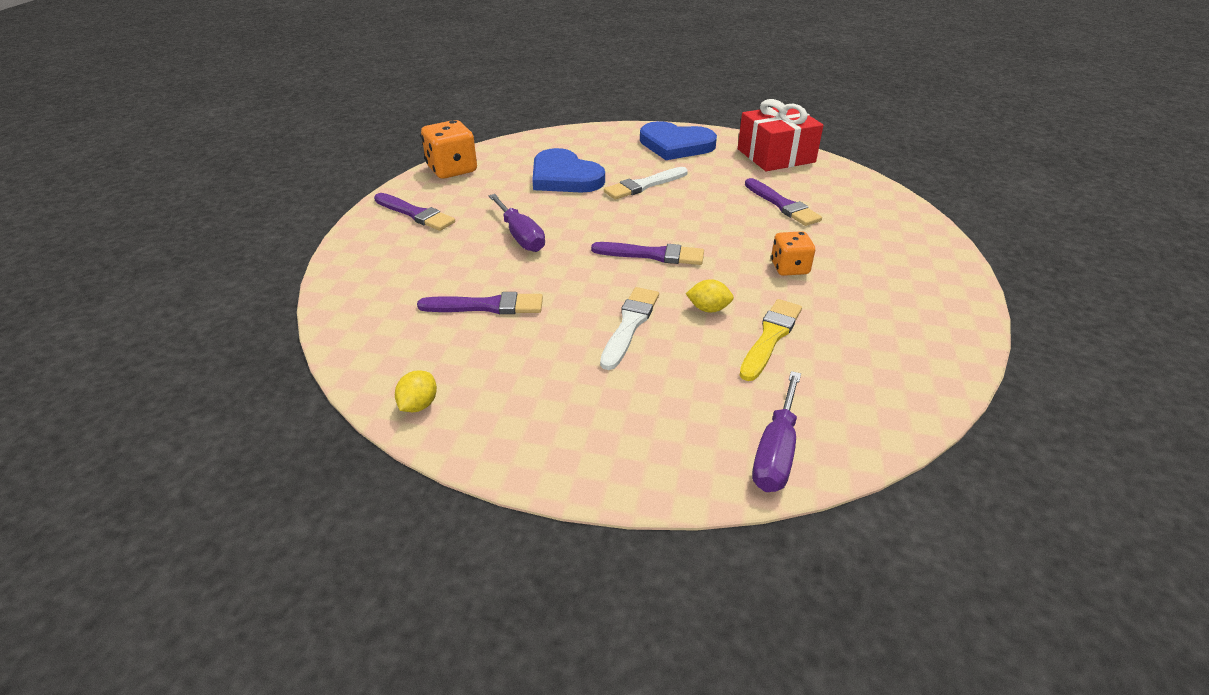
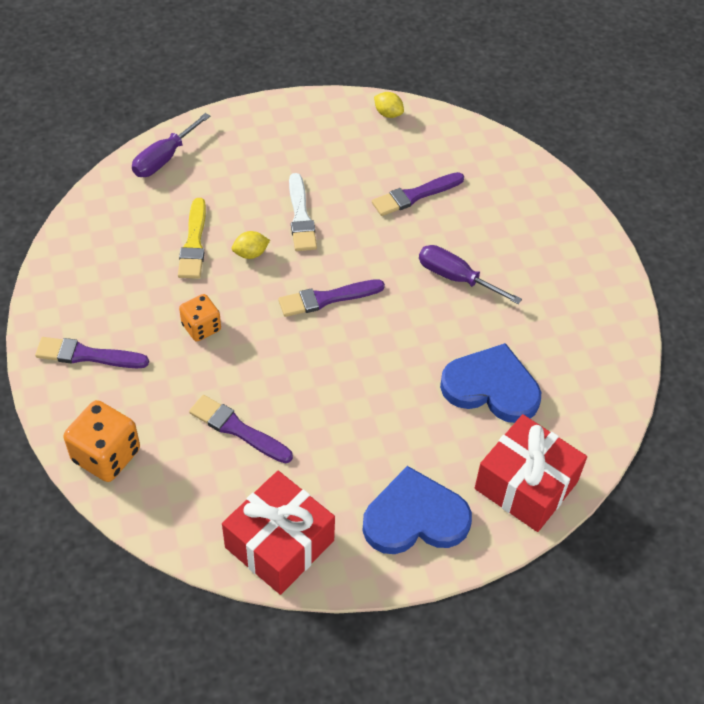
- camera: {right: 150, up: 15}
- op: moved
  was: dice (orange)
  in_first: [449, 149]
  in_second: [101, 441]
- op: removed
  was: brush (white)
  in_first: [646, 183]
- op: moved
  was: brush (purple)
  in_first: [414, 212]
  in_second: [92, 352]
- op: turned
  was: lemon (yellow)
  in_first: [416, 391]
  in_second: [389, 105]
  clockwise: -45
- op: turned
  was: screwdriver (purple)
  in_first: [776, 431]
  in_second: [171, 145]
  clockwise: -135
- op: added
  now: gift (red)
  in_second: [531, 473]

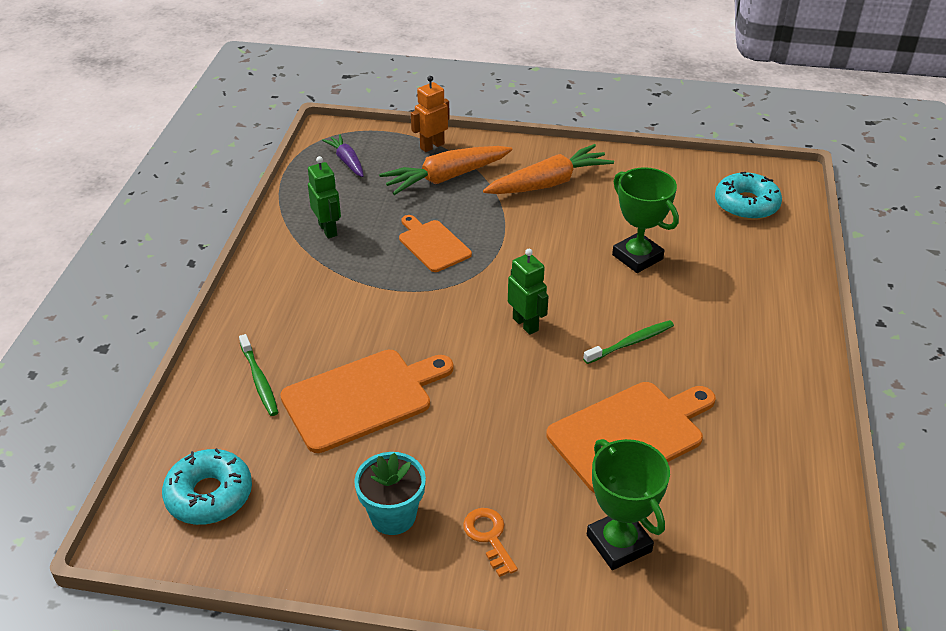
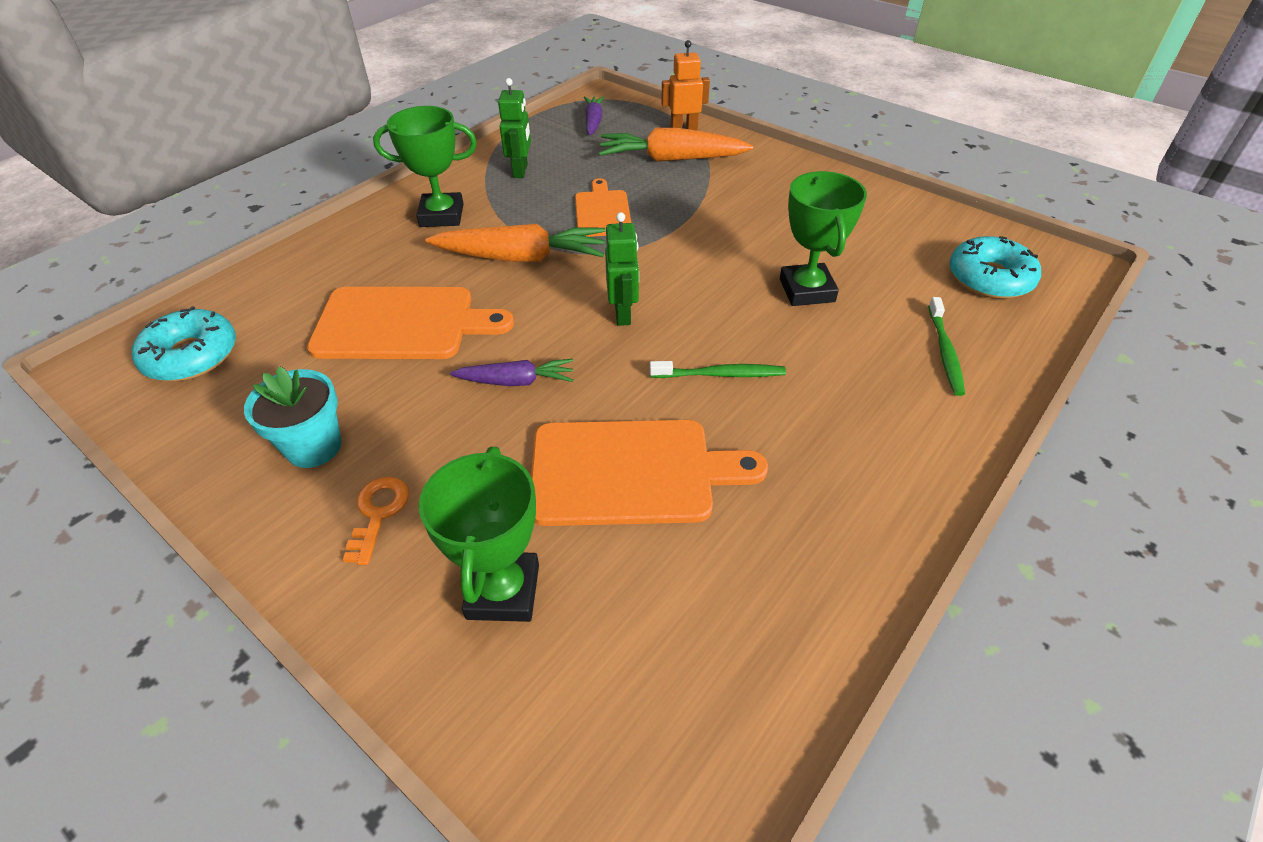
- camera: {right: 30, up: 5}
- op: moved
  was: carrot (orange)
  in_first: [548, 169]
  in_second: [515, 243]
- op: moved
  was: toothbrush (green)
  in_first: [259, 375]
  in_second: [946, 346]
- op: added
  now: trophy (green)
  in_second: [425, 166]
- op: added
  now: carrot (purple)
  in_second: [512, 372]

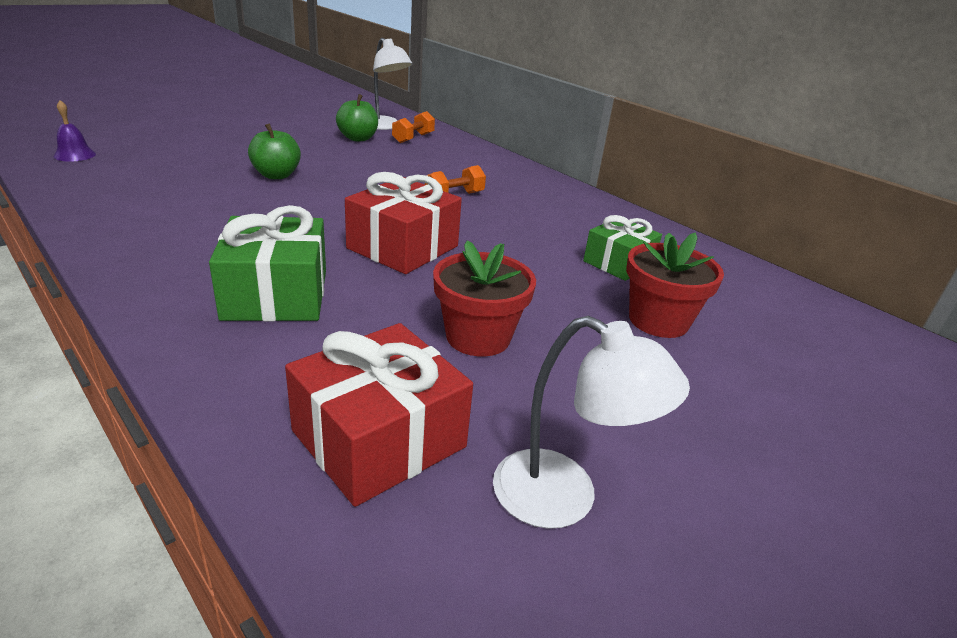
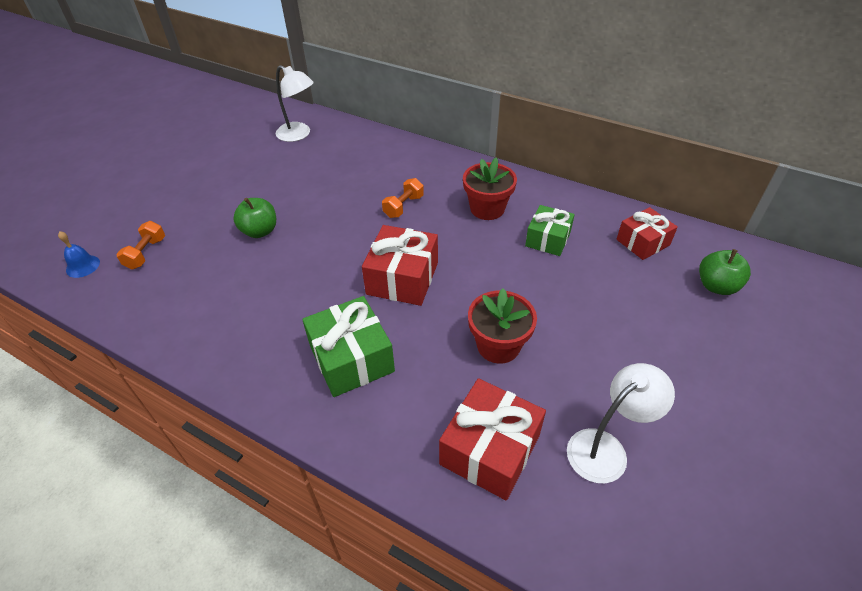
- camera: {right: -15, up: 15}
- op: moved
  was: apple (green)
  in_first: [357, 117]
  in_second: [725, 272]
- op: recoloured
  was: bell (purple)
  now: bell (blue)
  in_first: [75, 131]
  in_second: [79, 254]
- op: moved
  was: dumbbell (orange)
  in_first: [413, 127]
  in_second: [140, 245]
- op: moved
  was: flower pot (red)
  in_first: [675, 285]
  in_second: [490, 188]
- op: turned
  was: lamp (white)
  in_first: [591, 422]
  in_second: [621, 423]
  clockwise: -45
- op: added
  now: gift (red)
  in_second: [647, 233]

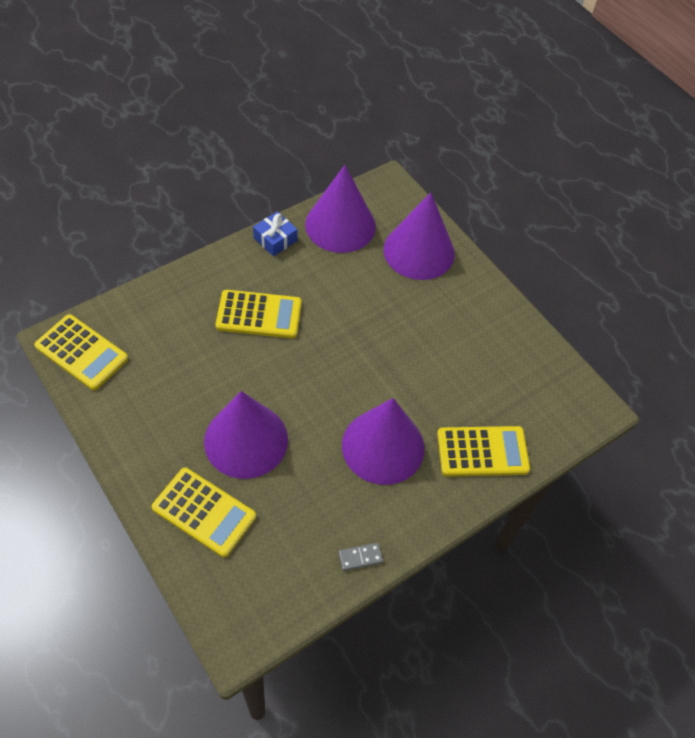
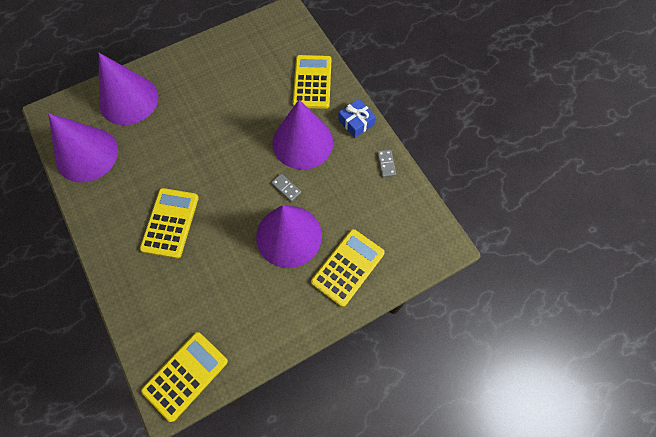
- camera: {right: -80, up: 10}
- op: moved
  was: gift (blue)
  in_first: [275, 233]
  in_second: [357, 118]
- op: added
  now: domino (grey)
  in_second: [286, 187]

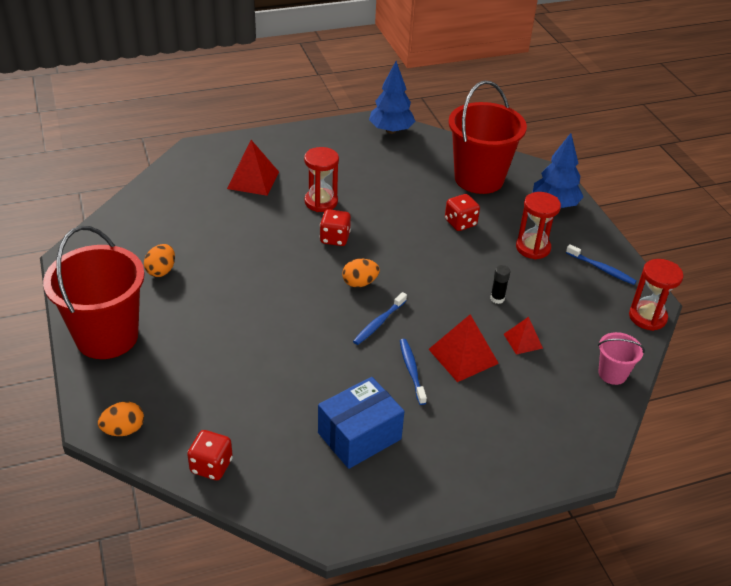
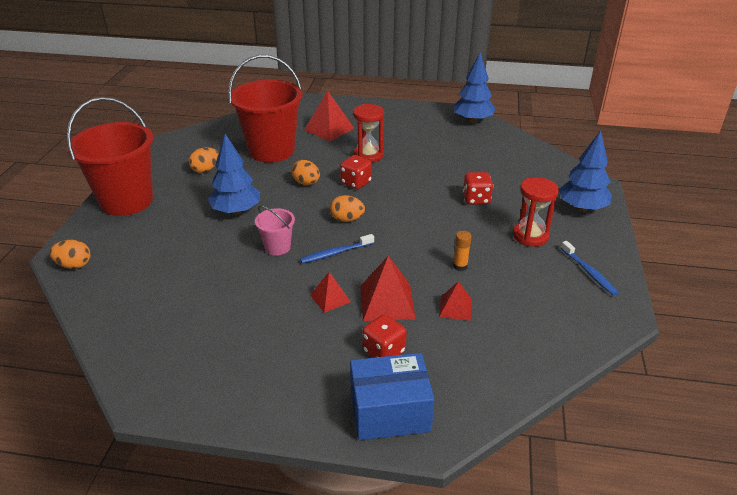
- camera: {right: 30, up: -5}
- op: moved
  was: bucket (red)
  in_first: [487, 137]
  in_second: [265, 108]
- op: removed
  was: hourglass (red)
  in_first: [656, 295]
- op: recoloured
  was: glue stick (black)
  now: glue stick (orange)
  in_first: [500, 284]
  in_second: [462, 251]
- op: moved
  was: bucket (pink)
  in_first: [621, 358]
  in_second: [275, 230]
- op: replaced
  was: toothbrush (blue)
  now: pyramid (red)
  in_first: [413, 372]
  in_second: [330, 292]
- op: moved
  was: box (blue)
  in_first: [361, 423]
  in_second: [392, 396]
- op: moved
  was: dice (red)
  in_first: [210, 455]
  in_second: [384, 336]
- op: added
  now: tree (blue)
  in_second: [234, 174]
- op: added
  now: egg (orange)
  in_second: [305, 172]

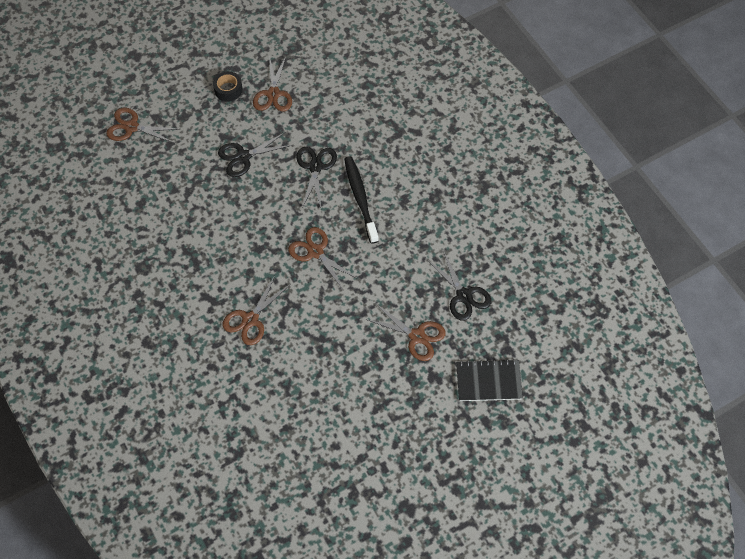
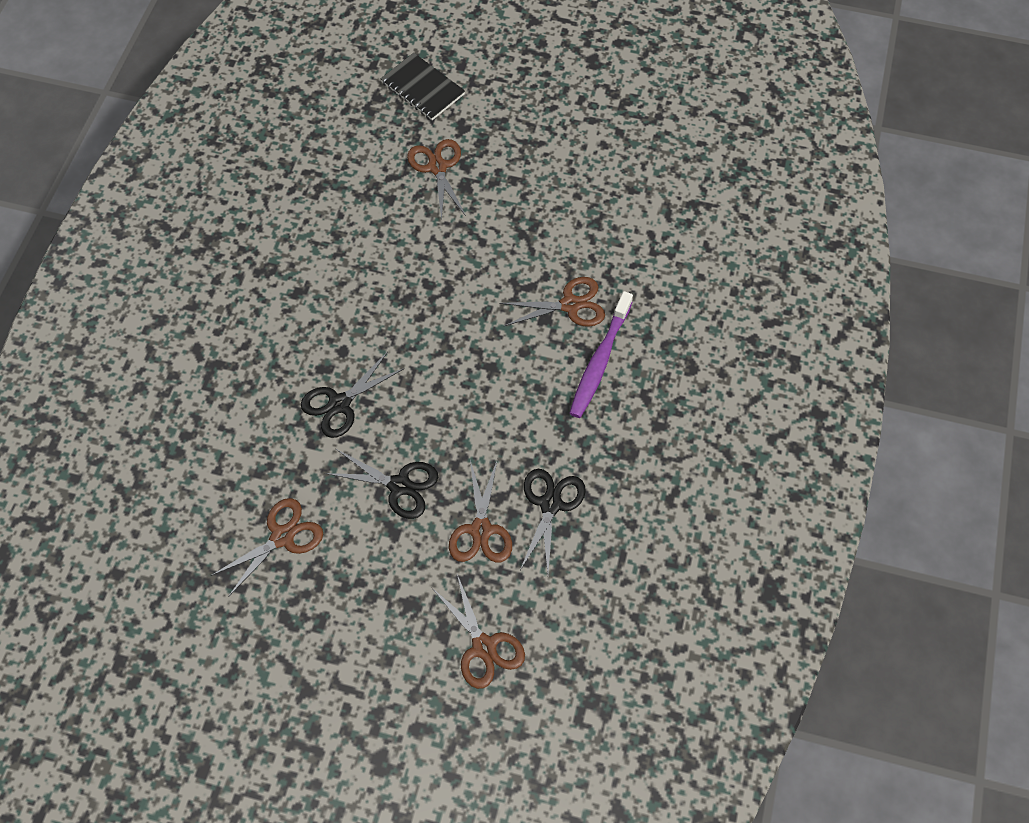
- camera: {right: -135, up: 0}
- op: removed
  was: tape (black)
  in_first: [228, 86]
- op: removed
  was: toothbrush (black)
  in_first: [361, 200]
- op: moved
  was: scissors (brown)
  in_first: [323, 258]
  in_second: [480, 510]
- op: moved
  was: scissors (black)
  in_first: [459, 286]
  in_second: [553, 521]
- op: added
  now: toothbrush (purple)
  in_second: [601, 354]

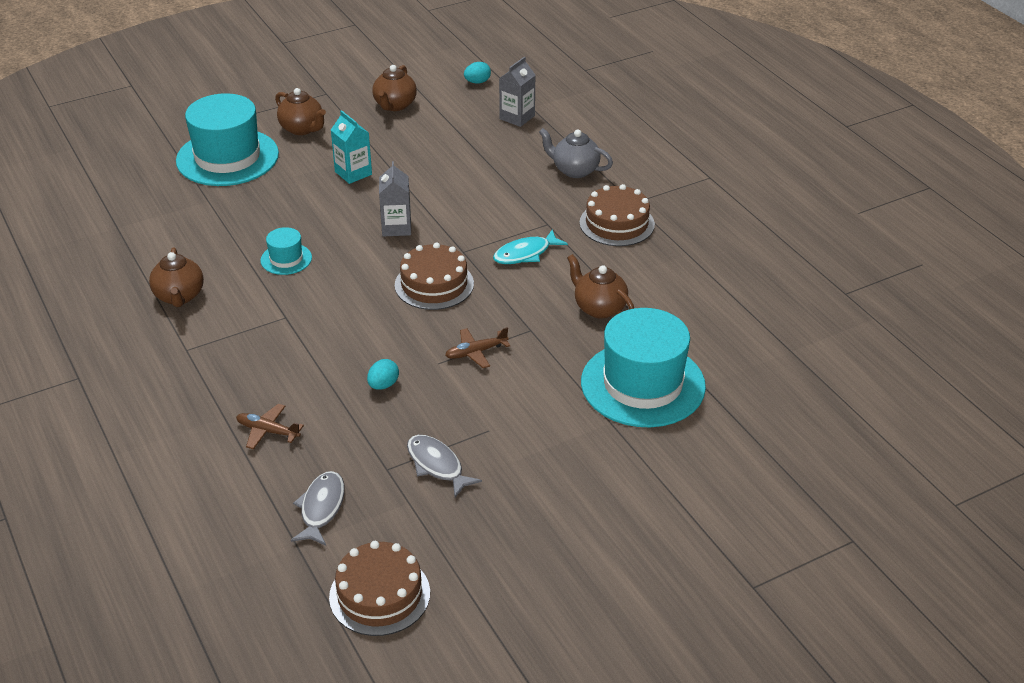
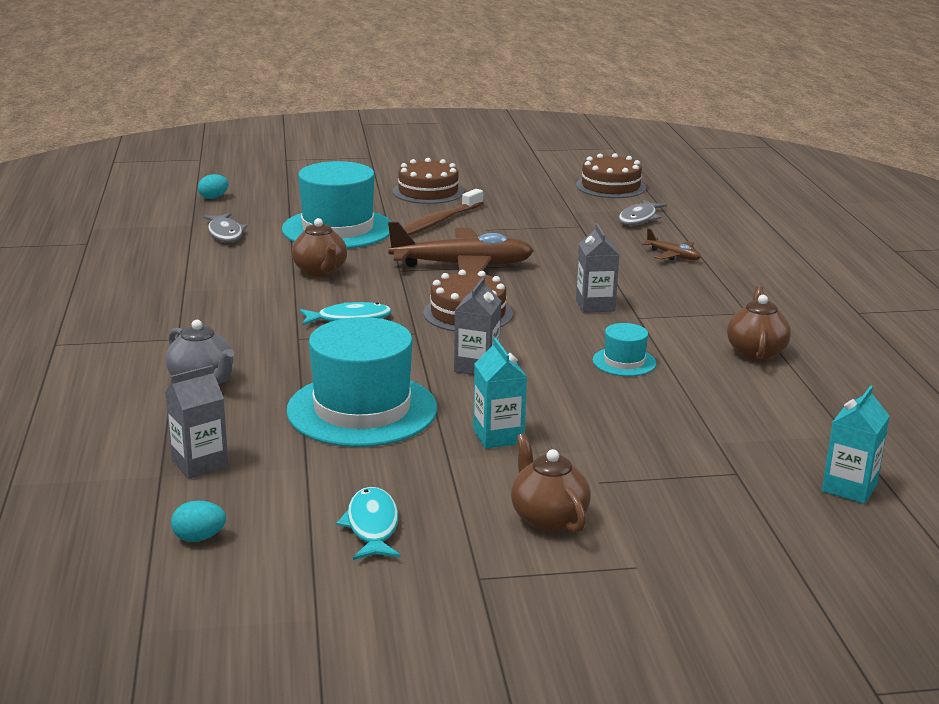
- camera: {right: -160, up: -15}
- op: replaced
  was: teapot (brown)
  now: fish (turquoise)
  in_first: [394, 88]
  in_second: [368, 523]
- op: moved
  was: hat (turquoise)
  in_first: [227, 139]
  in_second: [362, 382]
- op: moved
  was: cake (brown)
  in_first: [617, 215]
  in_second: [428, 181]
- op: resized
  was: plane (brown)
  in_first: [478, 347]
  in_second: [461, 247]
  ratio: 2.19
- op: moved
  was: egg (turquoise)
  in_first: [383, 374]
  in_second: [213, 186]
- op: moved
  was: fish (grey)
  in_first: [444, 466]
  in_second: [225, 227]
- op: added
  now: toothbrush (brown)
  in_second: [443, 212]
- op: added
  now: carton (grey)
  in_second: [597, 268]
- op: added
  now: carton (turquoise)
  in_second: [855, 444]

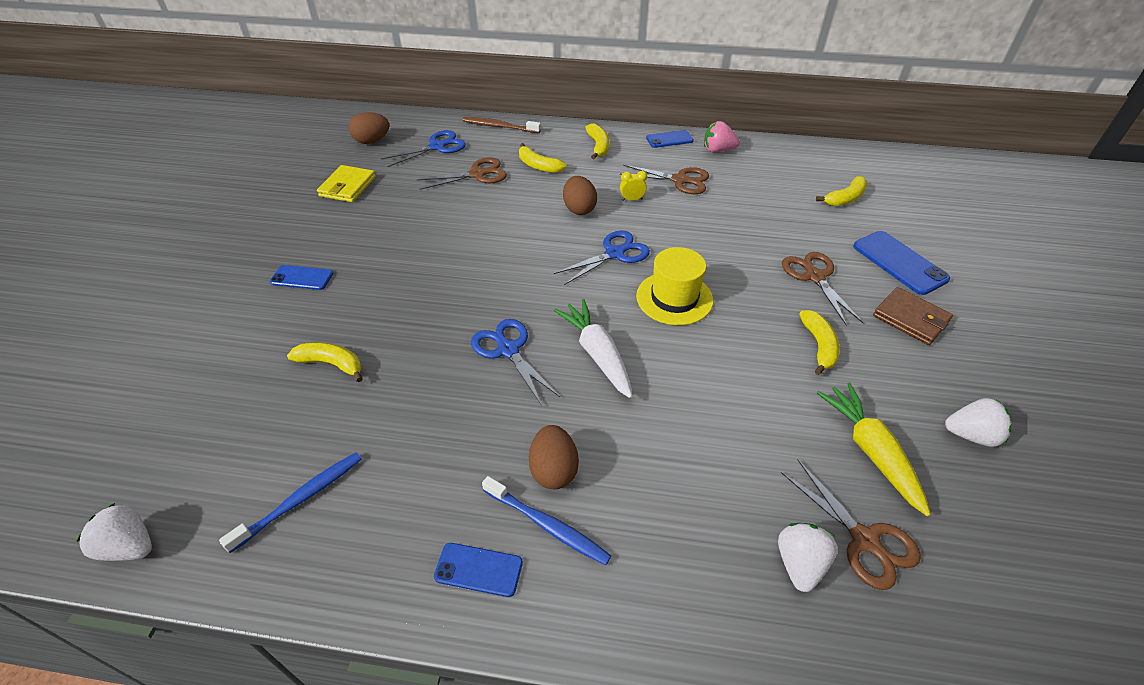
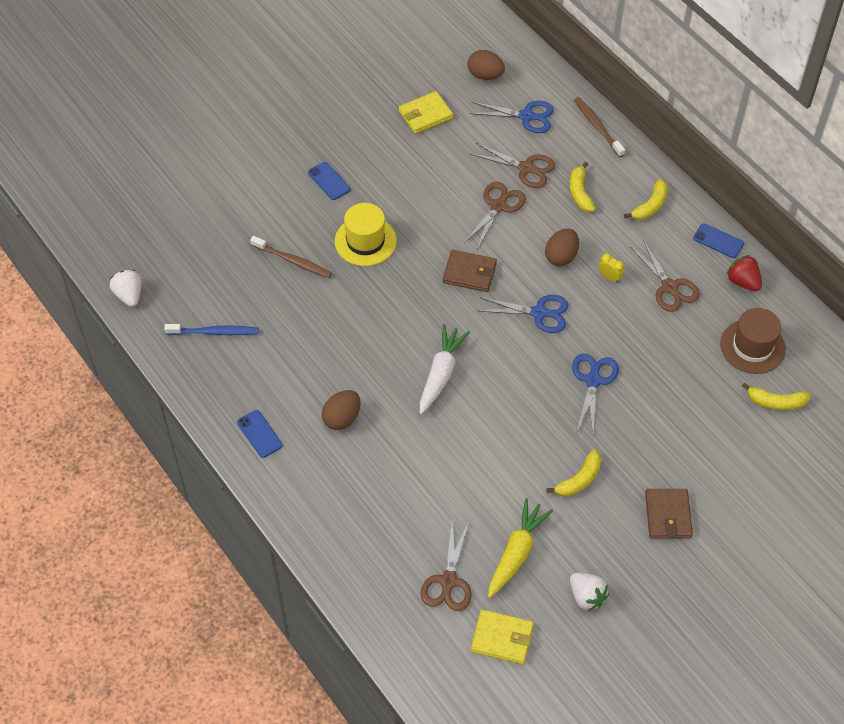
- camera: {right: 45, up: 10}
- op: recoloured
  was: strawberry (pink)
  now: strawberry (red)
  in_first: [722, 137]
  in_second: [744, 273]
- op: removed
  was: phone (blue)
  in_first: [901, 263]
- op: moved
  was: hat (yellow)
  in_first: [674, 286]
  in_second: [366, 234]
- op: moved
  was: scissors (brown)
  in_first: [823, 289]
  in_second: [495, 215]
- op: moved
  was: scissors (blue)
  in_first: [515, 362]
  in_second: [595, 392]
- op: replaced
  was: banana (yellow)
  now: toothbrush (brown)
  in_first: [325, 362]
  in_second: [291, 257]
- op: removed
  was: toothbrush (blue)
  in_first: [546, 521]
- op: removed
  was: strawberry (white)
  in_first: [808, 557]
- op: added
  now: wallet (brown)
  in_second: [470, 271]
- op: added
  now: hat (brown)
  in_second: [753, 341]
- op: added
  now: wallet (yellow)
  in_second: [502, 636]

